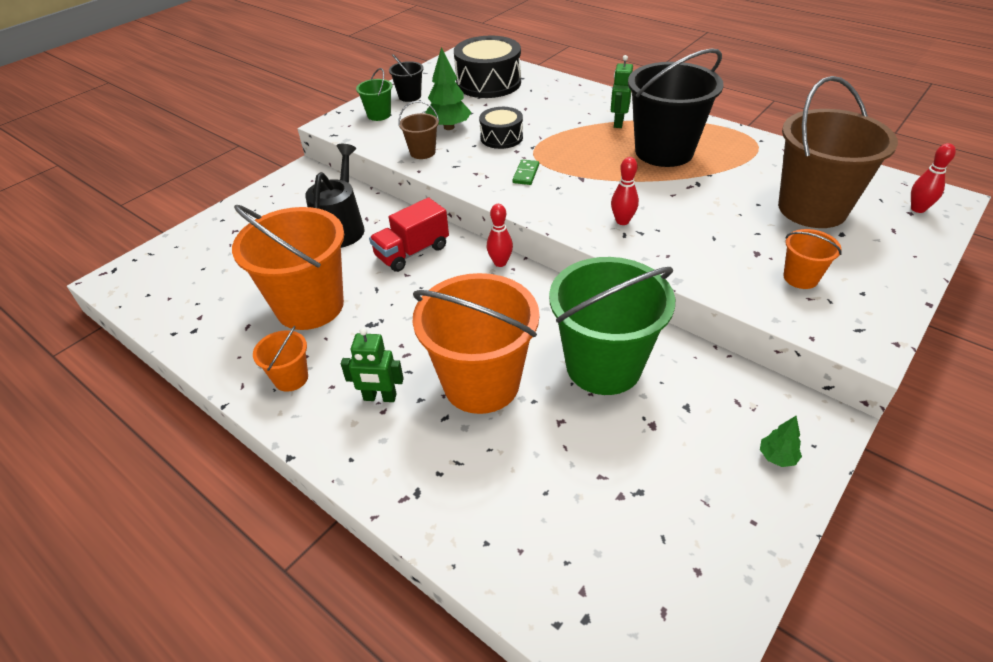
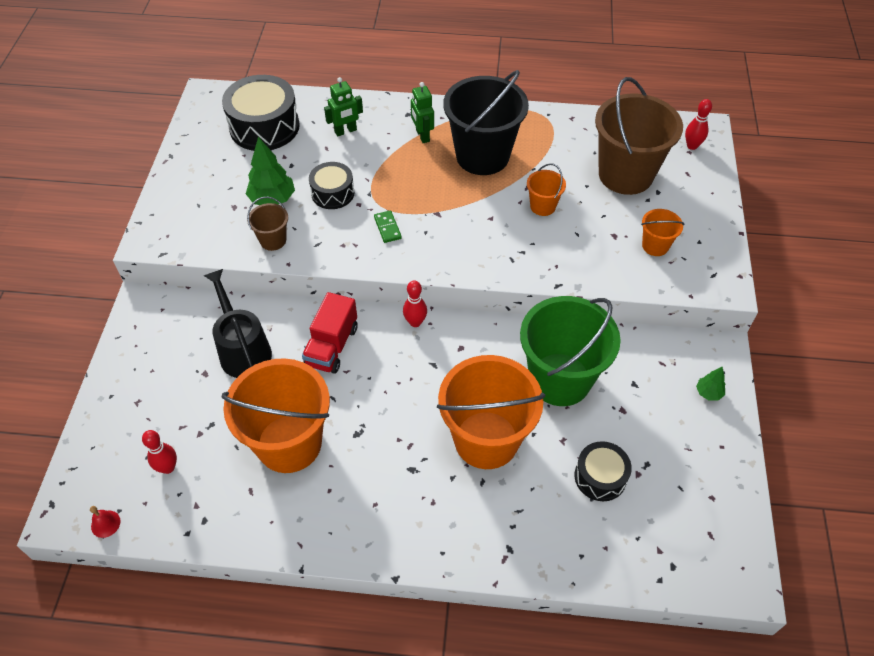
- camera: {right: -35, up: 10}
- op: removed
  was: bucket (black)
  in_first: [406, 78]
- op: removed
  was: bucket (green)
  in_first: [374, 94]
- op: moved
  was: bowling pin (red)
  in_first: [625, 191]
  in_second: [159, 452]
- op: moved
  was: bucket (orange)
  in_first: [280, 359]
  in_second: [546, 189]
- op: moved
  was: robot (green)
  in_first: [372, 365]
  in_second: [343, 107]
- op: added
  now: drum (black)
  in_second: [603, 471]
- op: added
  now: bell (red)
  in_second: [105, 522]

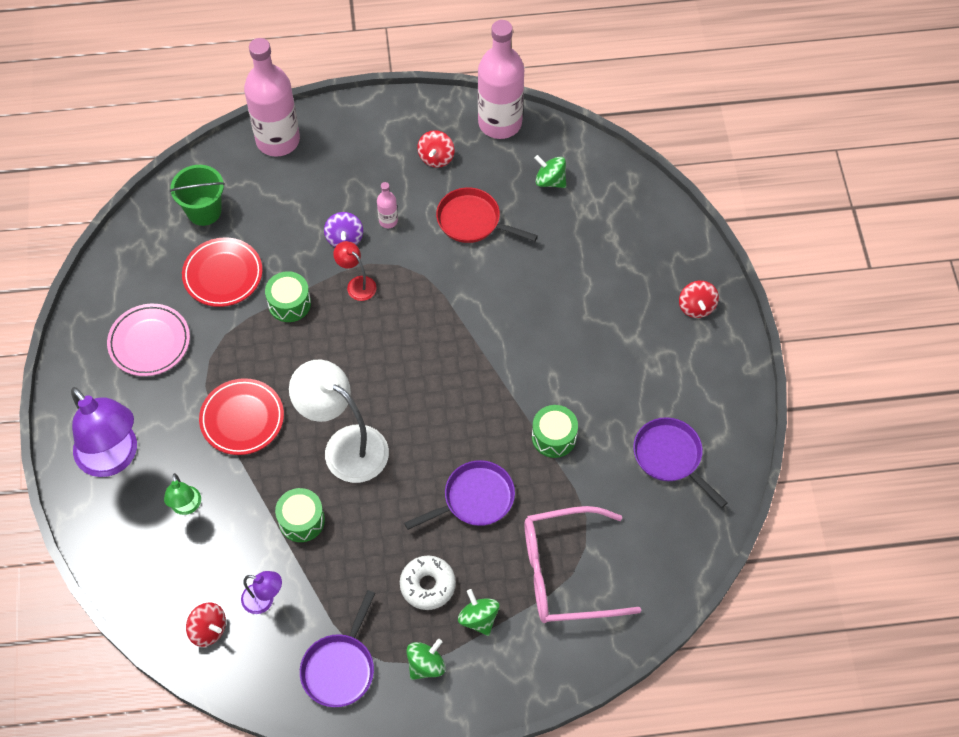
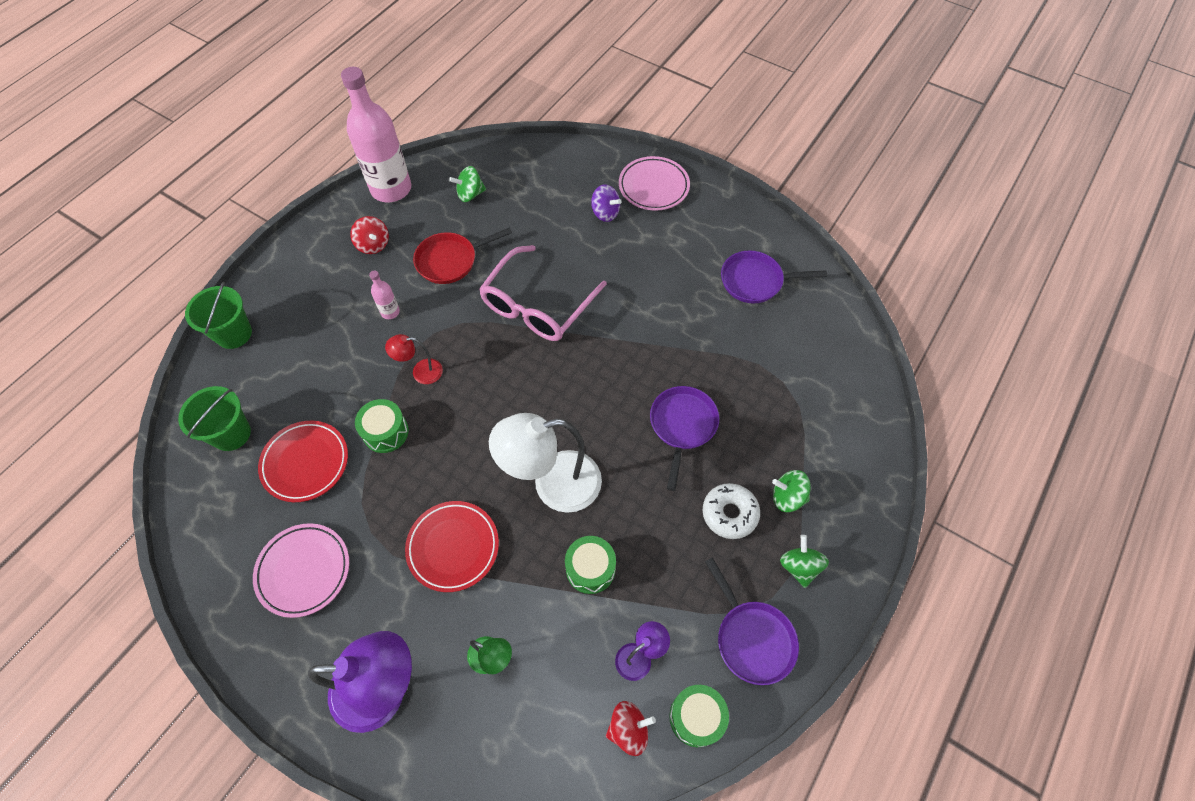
- camera: {right: -50, up: 0}
- op: replaced
  was: bottle (pink)
  now: bucket (green)
  in_first: [272, 97]
  in_second: [218, 315]
- op: moved
  was: spinning top (purple)
  in_first: [343, 229]
  in_second: [606, 203]
- op: replaced
  was: spinning top (red)
  now: plate (pink)
  in_first: [699, 299]
  in_second: [654, 183]
- op: moved
  was: drum (green)
  in_first: [555, 431]
  in_second: [699, 716]
- op: moved
  was: glasses (pink)
  in_first: [583, 564]
  in_second: [543, 293]

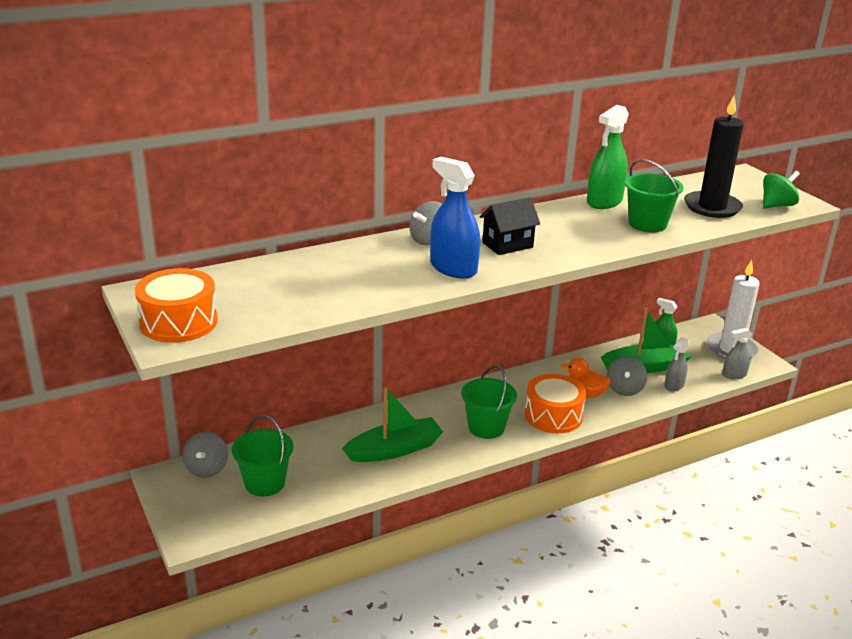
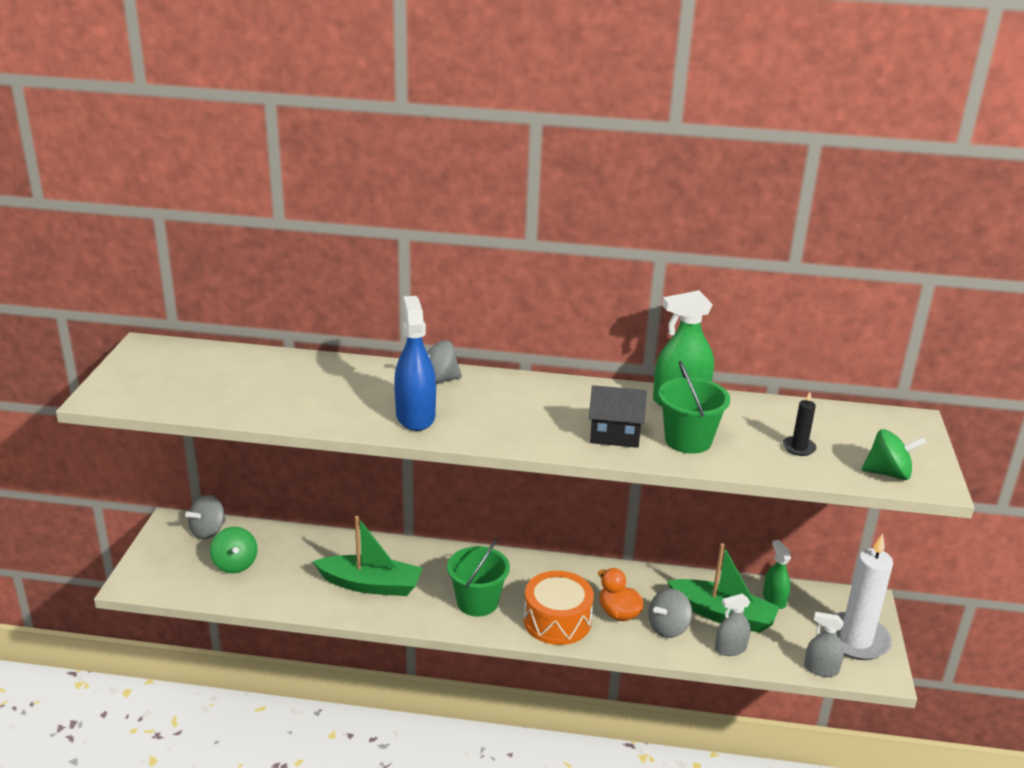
- camera: {right: 35, up: 0}
- op: resized
  was: candle (black)
  in_first: [714, 157]
  in_second: [799, 424]
  ratio: 0.45
- op: moved
  was: house (black)
  in_first: [510, 226]
  in_second: [618, 416]
- op: removed
  was: drum (orange)
  in_first: [176, 305]
- op: replaced
  was: bucket (green)
  now: spinning top (green)
  in_first: [262, 455]
  in_second: [234, 550]

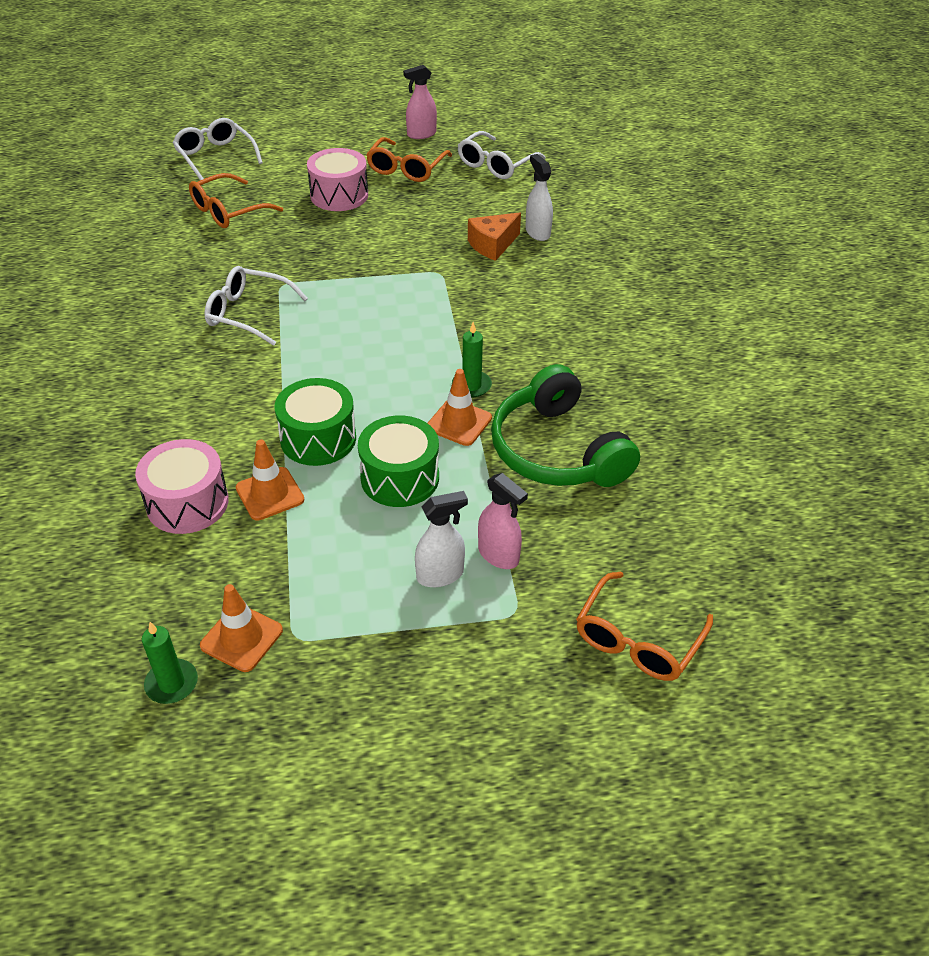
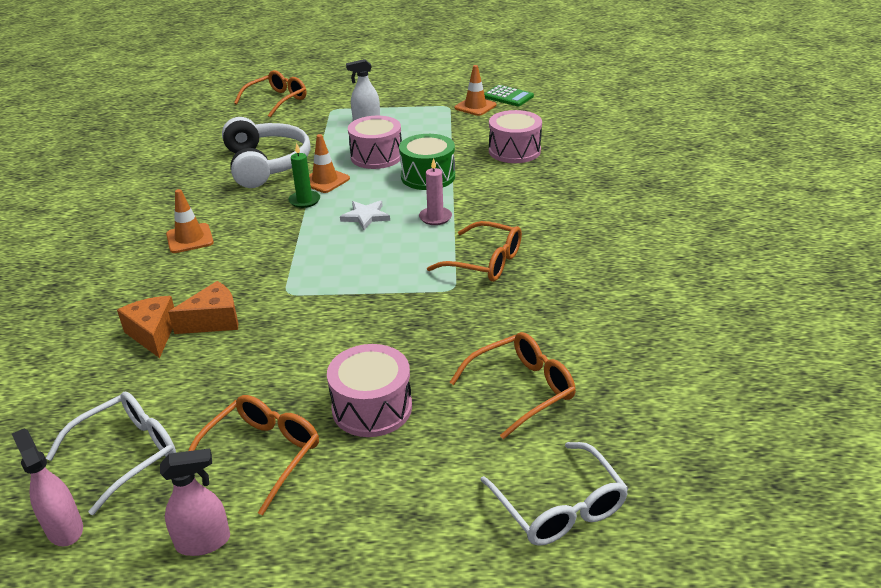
- camera: {right: -170, up: -10}
- op: replaced
  was: spray bottle (white)
  now: cheese (orange)
  in_first: [539, 197]
  in_second: [145, 327]
- op: recoloured
  was: glasses (white)
  now: glasses (orange)
  in_first: [256, 306]
  in_second: [474, 251]
- op: recoloured
  was: headphones (green)
  now: headphones (white)
  in_first: [565, 425]
  in_second: [266, 152]
- op: recoloured
  was: drum (green)
  now: drum (pink)
  in_first: [398, 461]
  in_second: [375, 142]
- op: moved
  was: traffic cone (orange)
  in_first: [270, 480]
  in_second: [190, 221]
- op: moved
  was: spray bottle (pink)
  in_first: [503, 521]
  in_second: [47, 487]
- op: replaced
  was: candle (green)
  now: calculator (green)
  in_first: [170, 663]
  in_second: [509, 95]
- op: added
  now: candle (pink)
  in_second: [435, 191]
- op: added
  now: star (white)
  in_second: [365, 215]

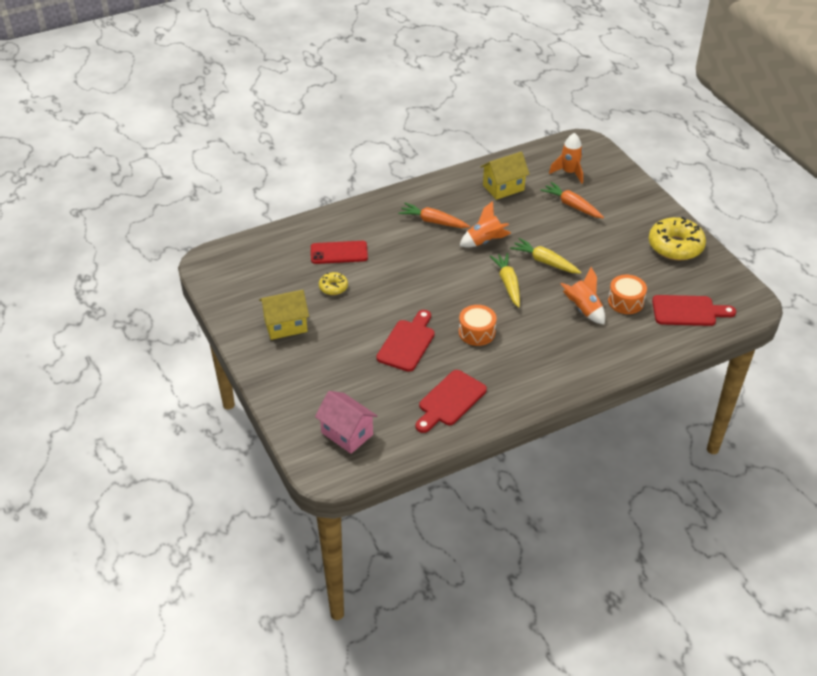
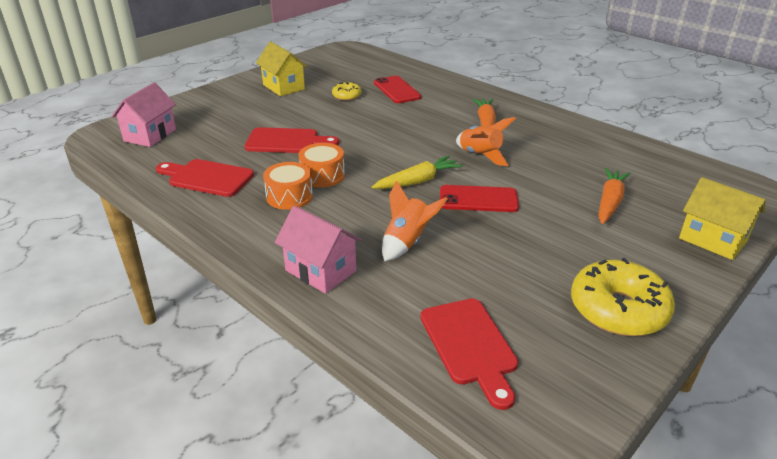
- camera: {right: 70, up: -10}
- op: removed
  was: rocket (orange)
  in_first: [566, 158]
- op: moved
  was: house (yellow)
  in_first: [505, 175]
  in_second: [722, 218]
- op: replaced
  was: carrot (yellow)
  now: phone (red)
  in_first: [545, 256]
  in_second: [479, 198]
- op: moved
  was: drum (orange)
  in_first: [627, 294]
  in_second: [288, 186]
- op: added
  now: house (pink)
  in_second: [318, 250]

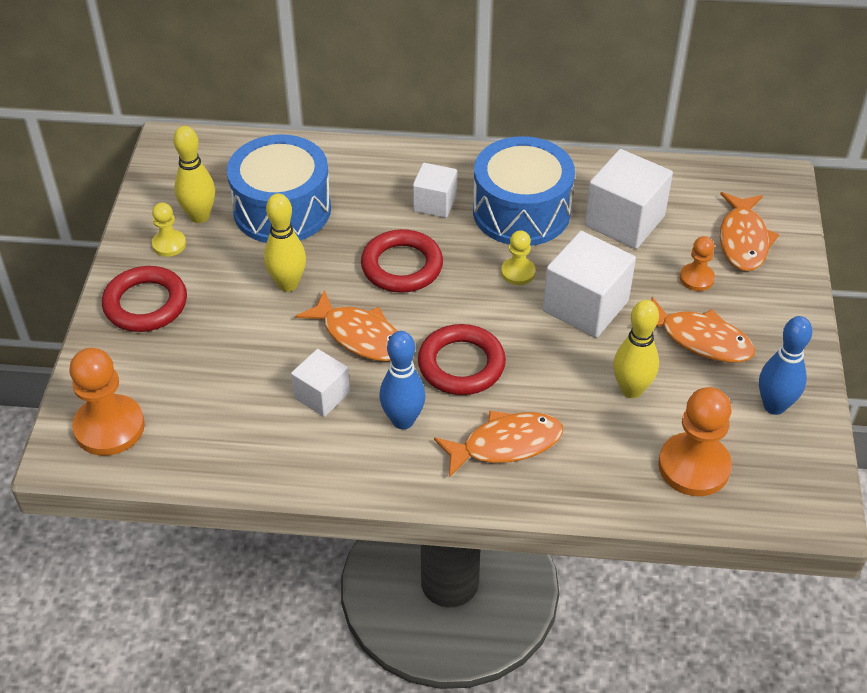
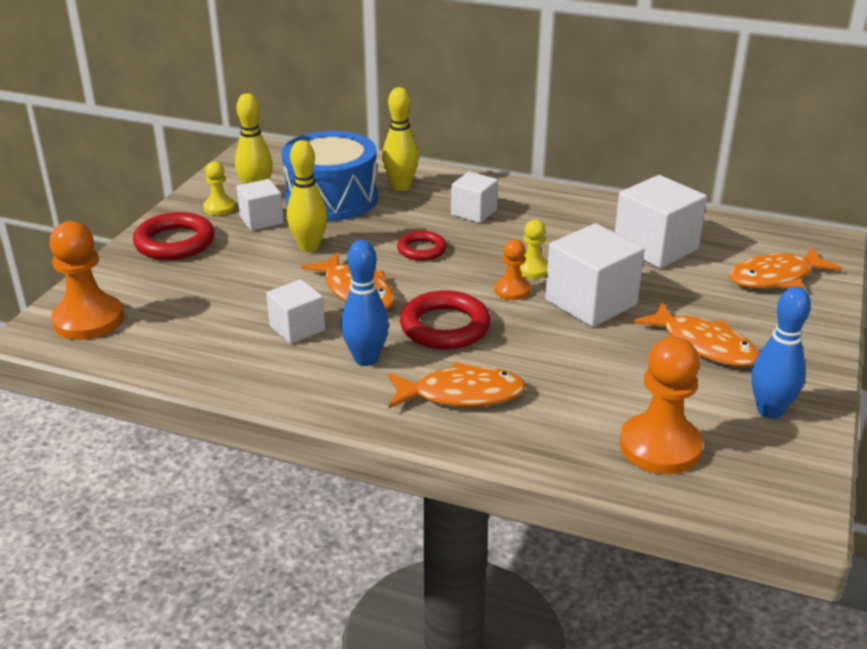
- camera: {right: 15, up: -15}
- op: removed
  was: drum (blue)
  in_first: [524, 191]
- op: turned
  was: fish (orange)
  in_first: [749, 231]
  in_second: [785, 268]
  clockwise: 45
- op: resized
  was: ring (red)
  in_first: [402, 261]
  in_second: [422, 246]
  ratio: 0.61
- op: moved
  was: pawn (orange)
  in_first: [697, 263]
  in_second: [512, 269]
- op: moved
  was: bowling pin (yellow)
  in_first: [636, 349]
  in_second: [400, 139]
- op: added
  now: cube (white)
  in_second: [260, 205]

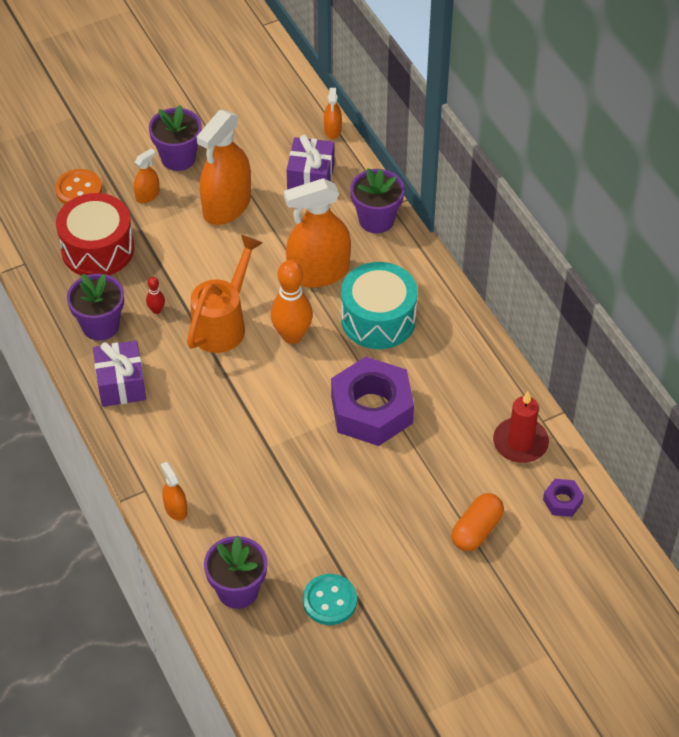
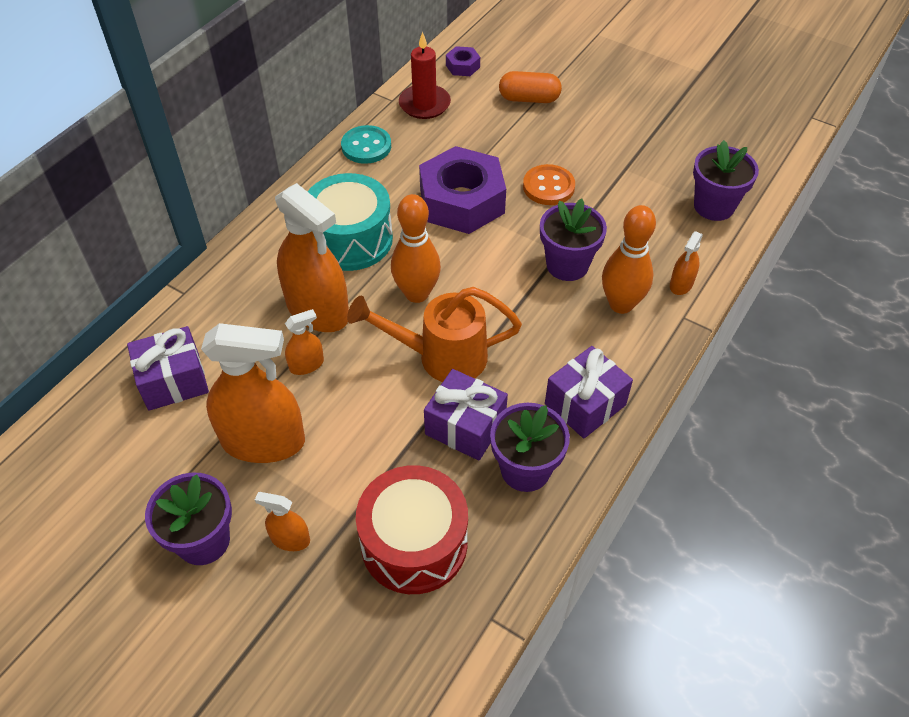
- camera: {right: -120, up: 0}
- op: moved
  was: spray bottle (orange)
  in_first: [333, 113]
  in_second: [304, 342]
- op: moved
  was: flower pot (purple)
  in_first: [377, 200]
  in_second: [573, 239]
- op: moved
  was: button (orange)
  in_first: [78, 186]
  in_second: [549, 184]
- op: replaced
  was: bowling pin (red)
  now: gift (purple)
  in_first: [155, 295]
  in_second: [466, 415]
- op: moved
  was: button (turquoise)
  in_first: [330, 599]
  in_second: [366, 144]
- op: added
  now: bowling pin (orange)
  in_second: [629, 259]

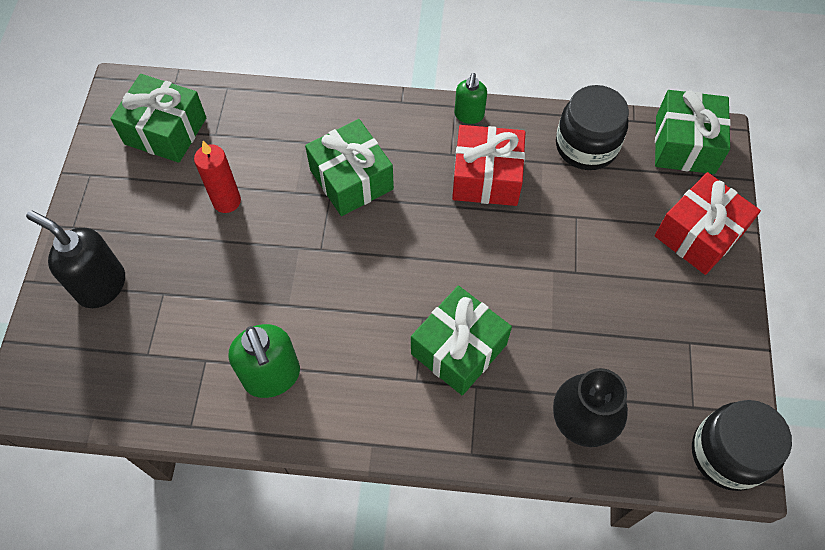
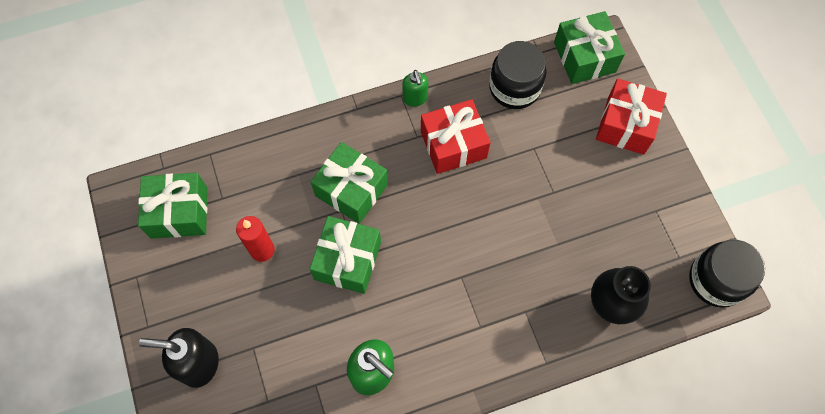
- camera: {right: -25, up: 5}
- op: moved
  was: gift (green)
  in_first: [461, 340]
  in_second: [345, 255]

